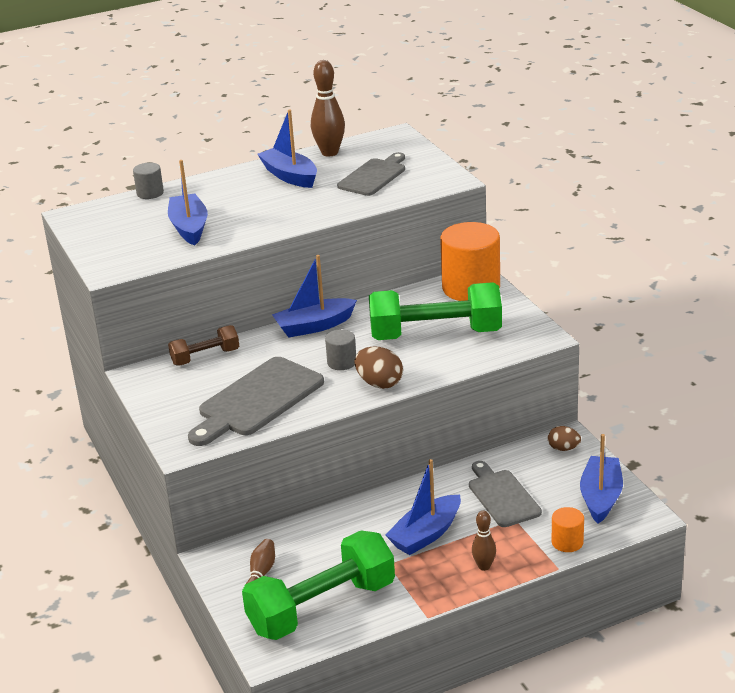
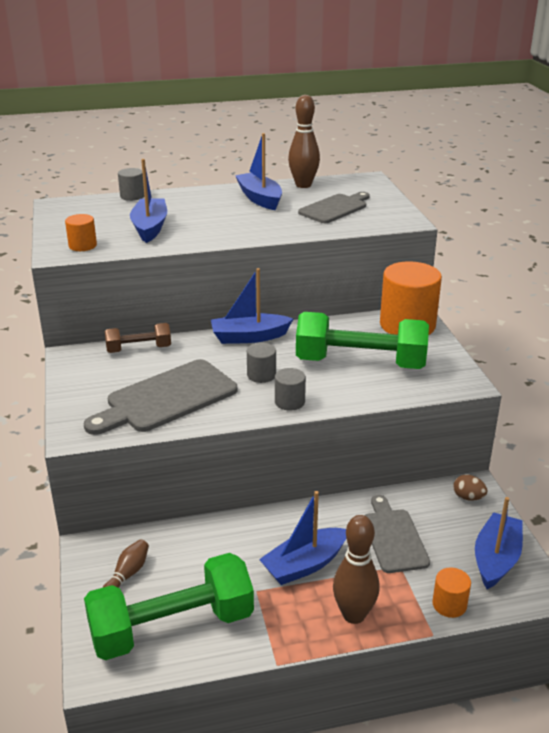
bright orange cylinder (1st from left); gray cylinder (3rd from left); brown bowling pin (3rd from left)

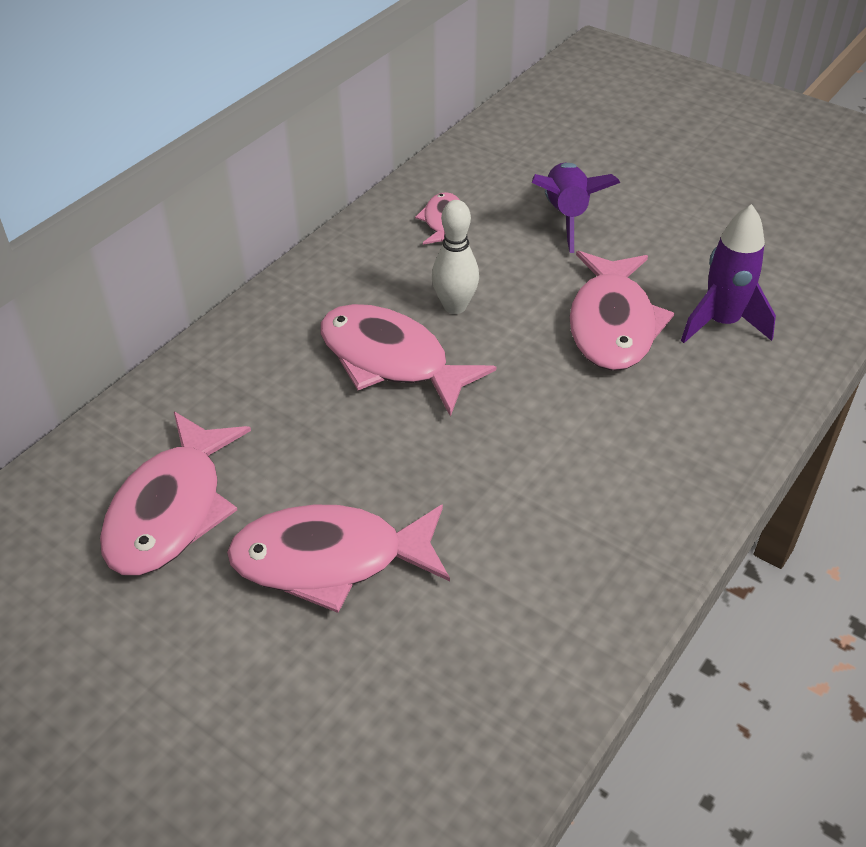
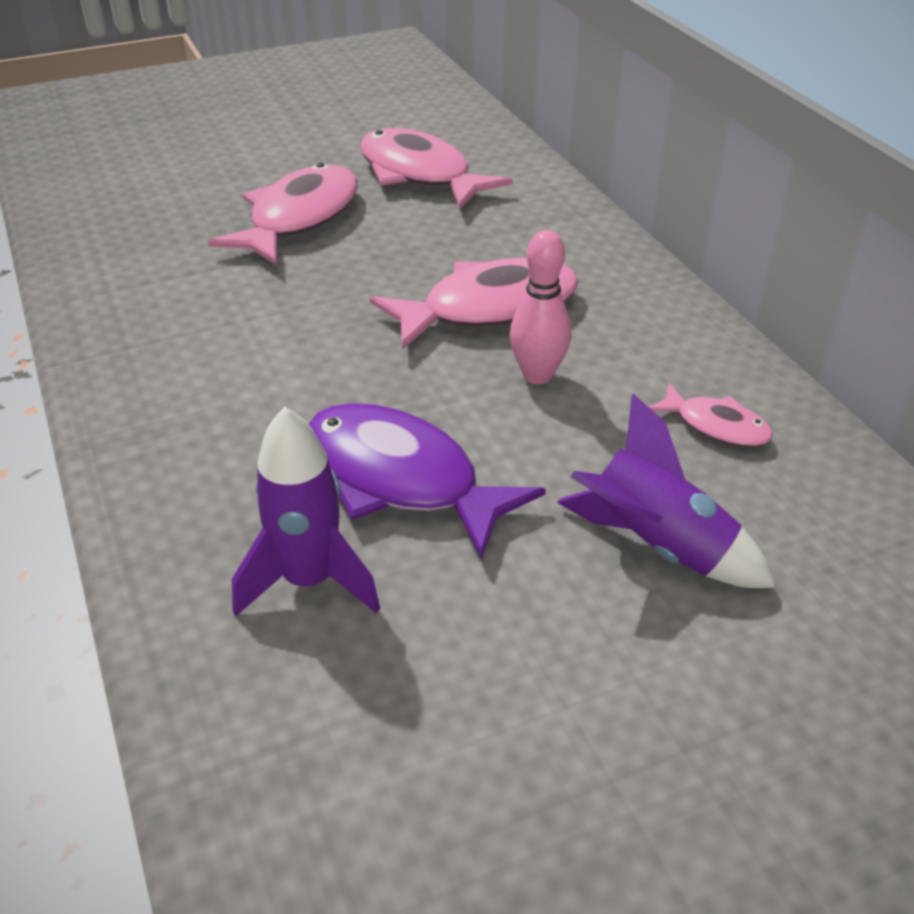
violet fish figure; rosy bowling pin

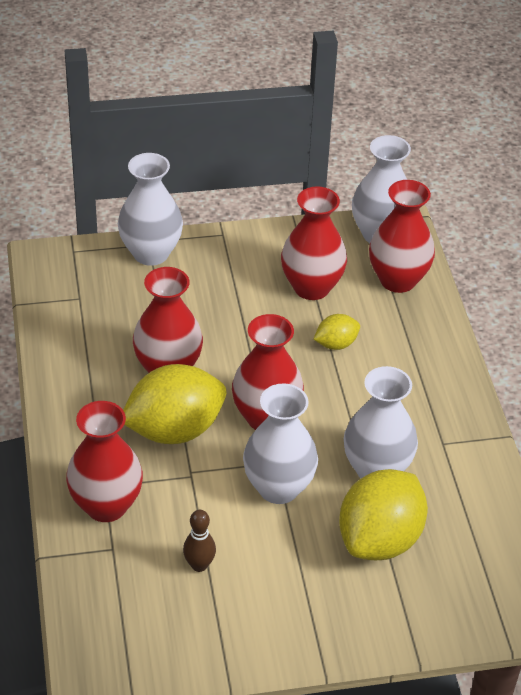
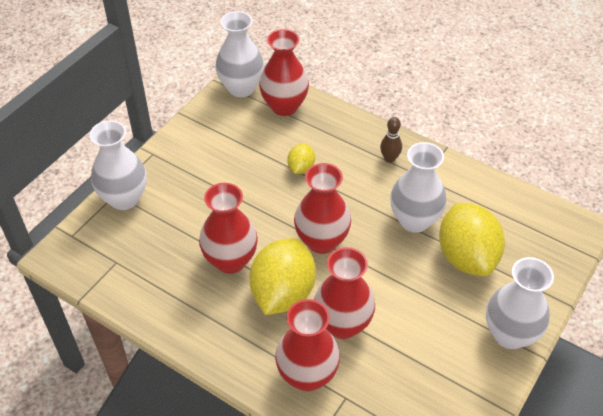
crimson vase (5th from left); brown bowling pin; pure white vase (4th from left)

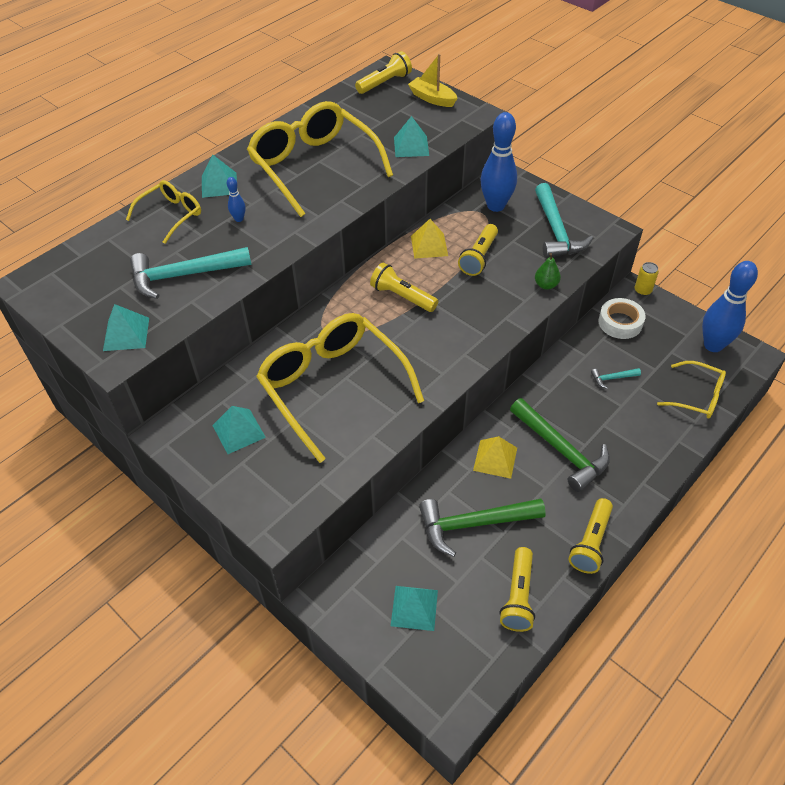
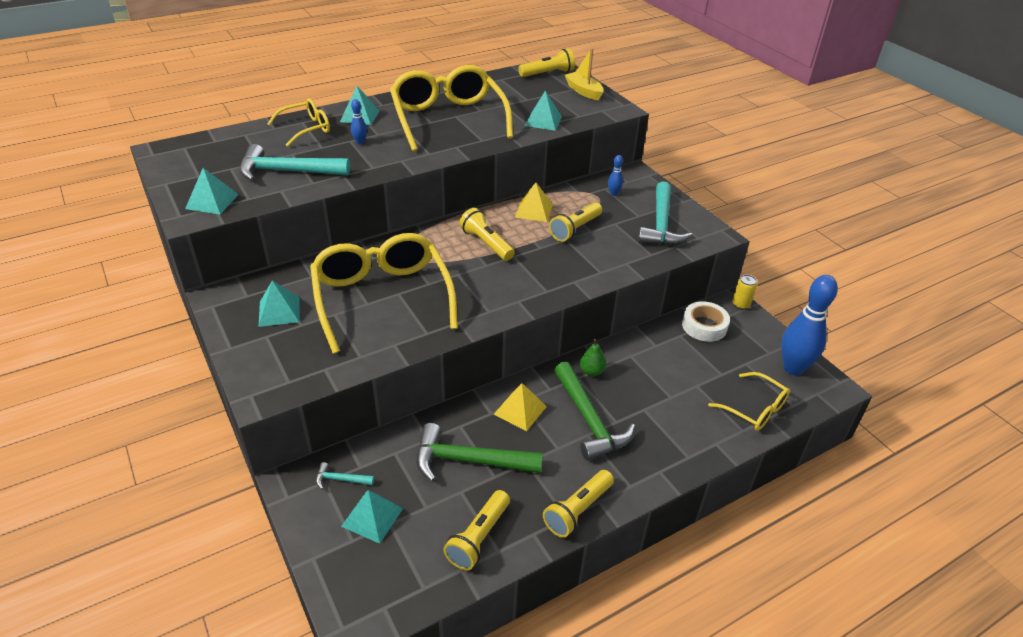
teal carpenter's hammer (2nd from left); leaf-green pear; cobalt bowling pin (2nd from left)

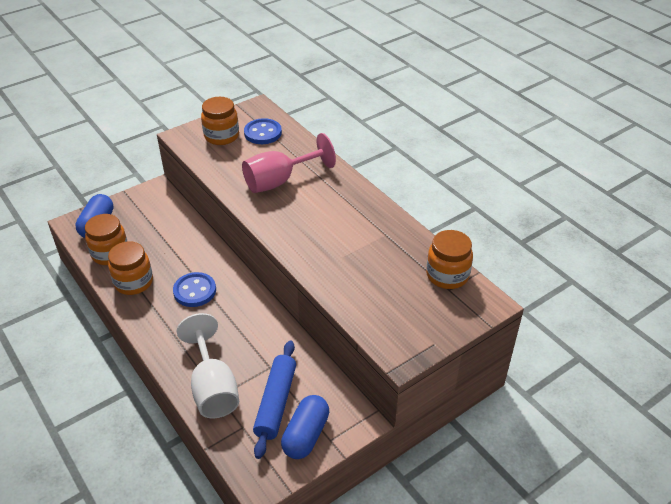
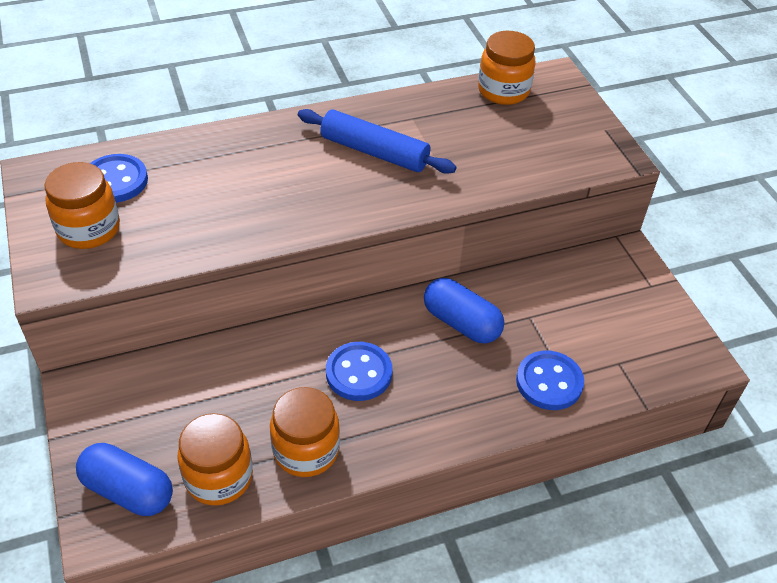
cobalt pastry roller; cobalt pill (2nd from left); cobalt sewing button (3rd from left); rosy chalice

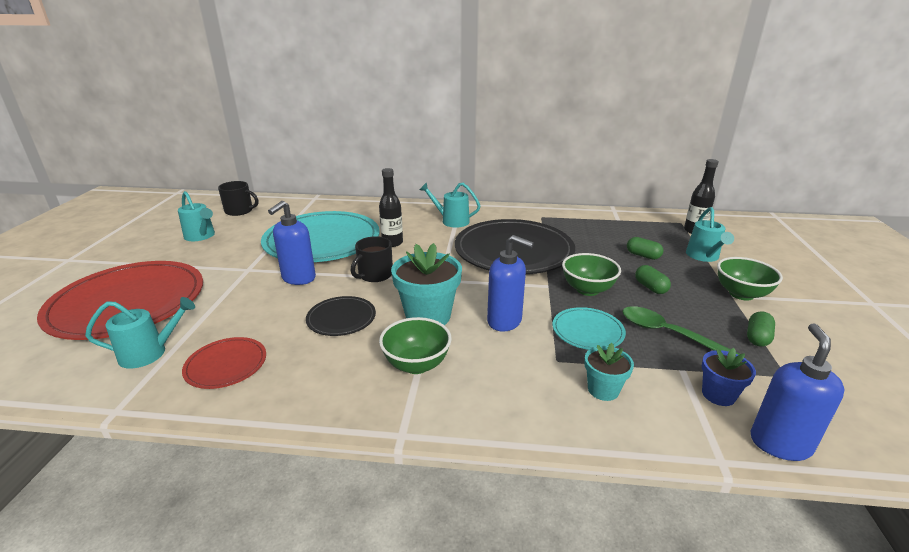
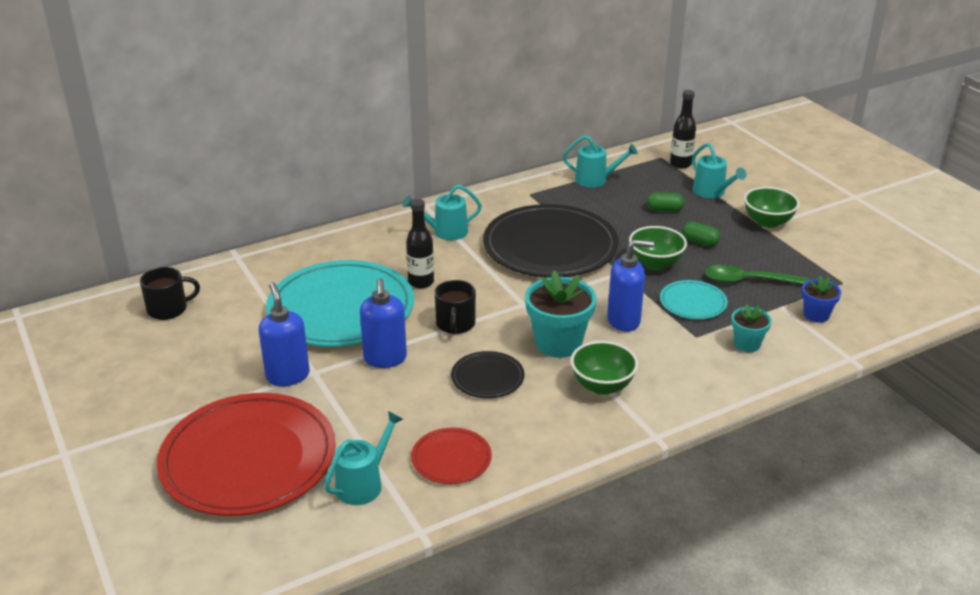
cobalt pump bottle (1st from left); teal watering can (3rd from left); leaf-green pill (3rd from left in the first image)

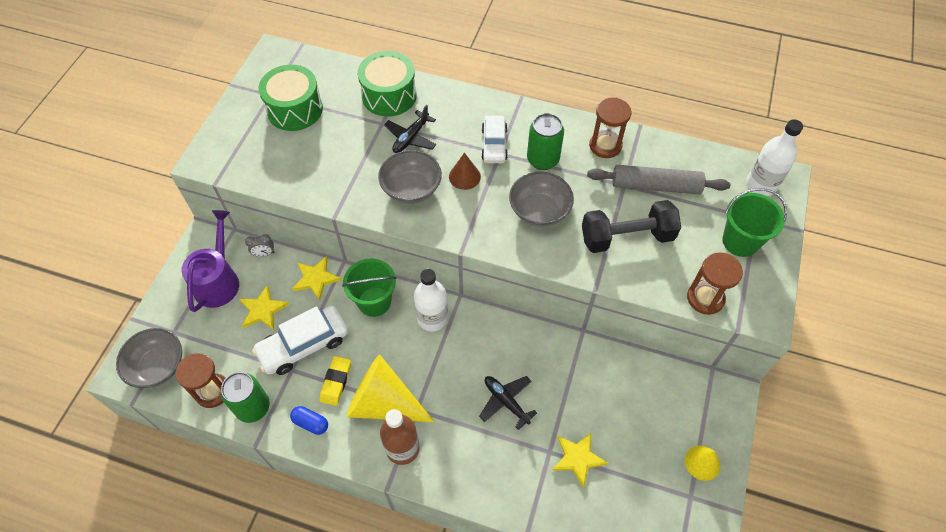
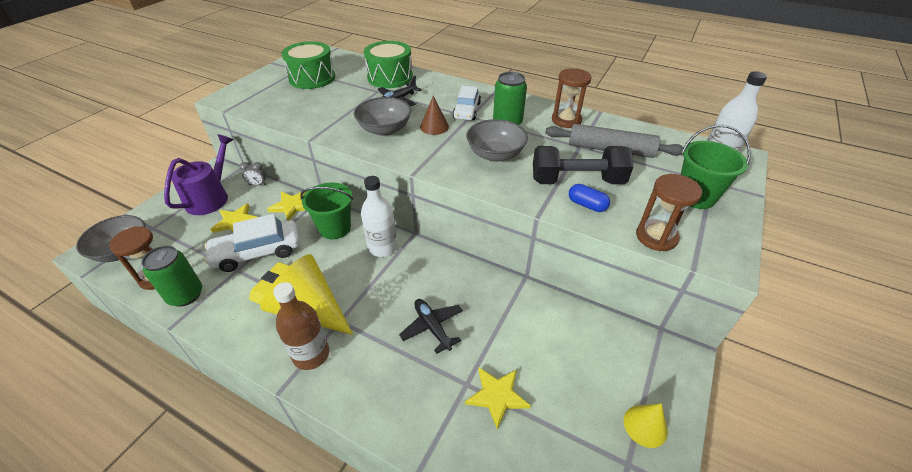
cobalt pill

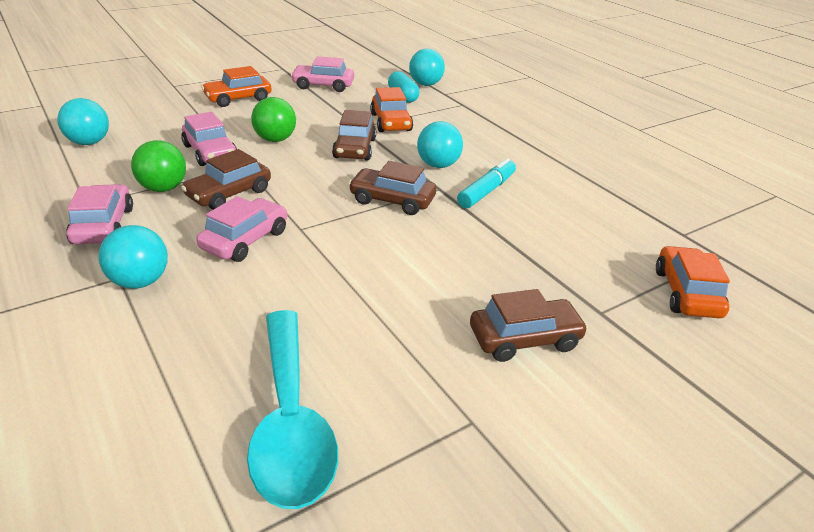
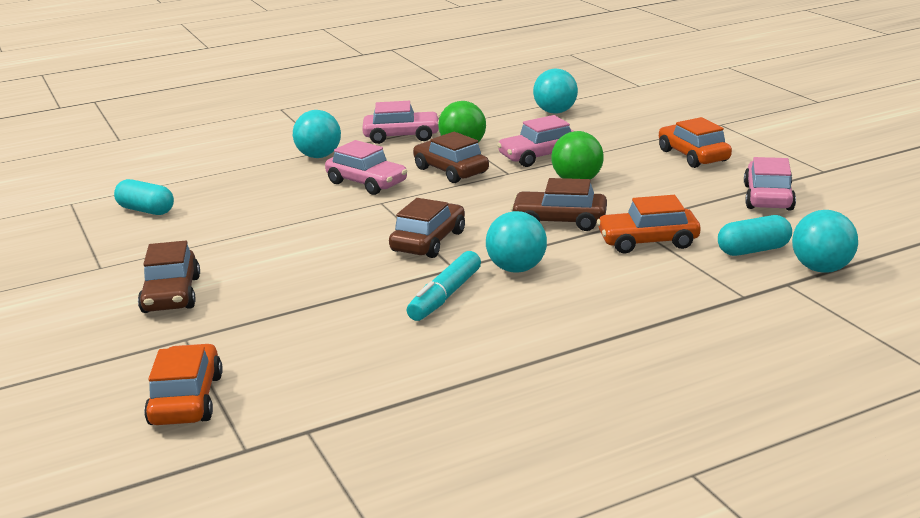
teal pill (1st from left); bright orange automobile (1st from left); teal felt pen

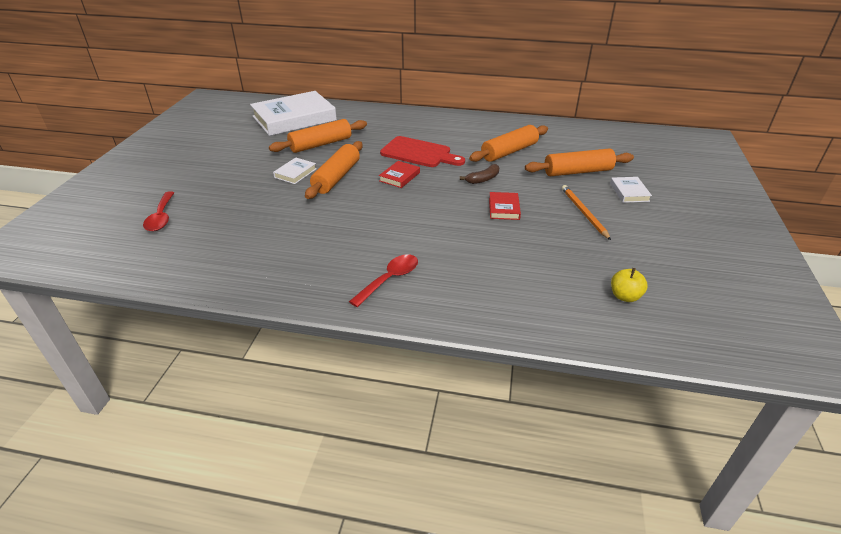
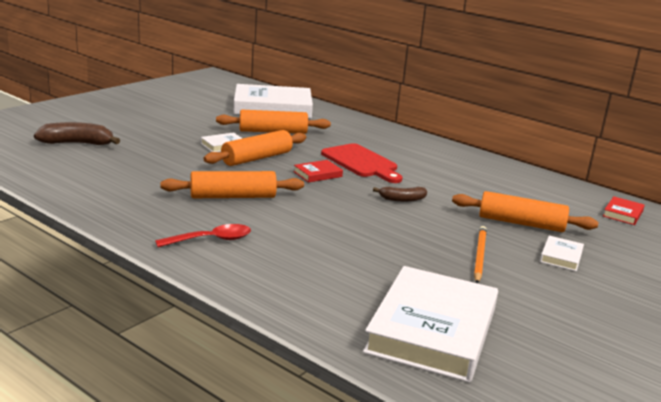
brown banana fruit (1st from left); bright orange pastry roller (1st from left); pure white book (3rd from left); crimson book (2nd from left)

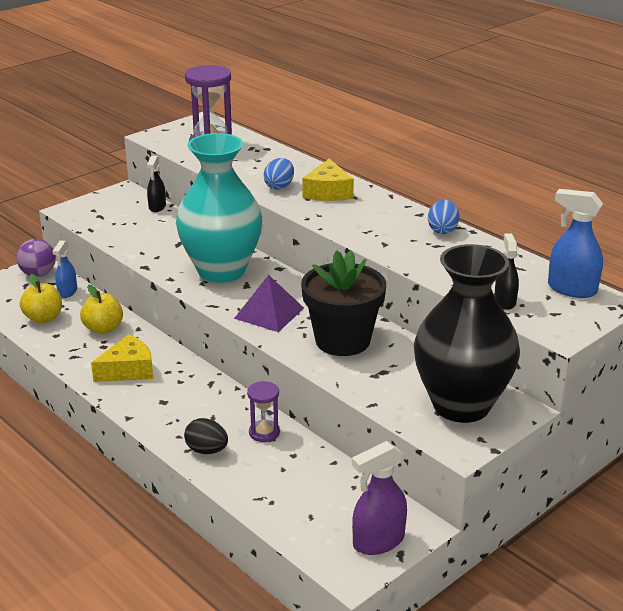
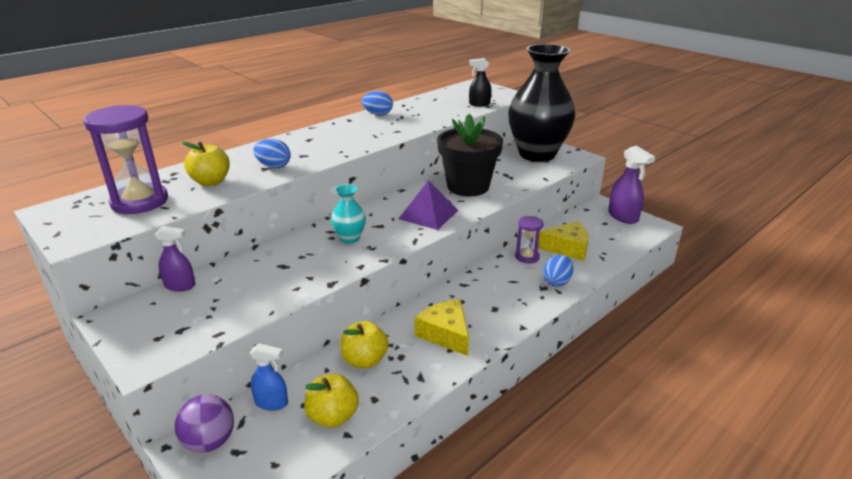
violet spray cleaner (1st from left); golden apple (1st from left); teal vase; golden cheese (2nd from left); cobalt toy egg (3rd from left); cobalt spray cleaner (2nd from left in the first image)

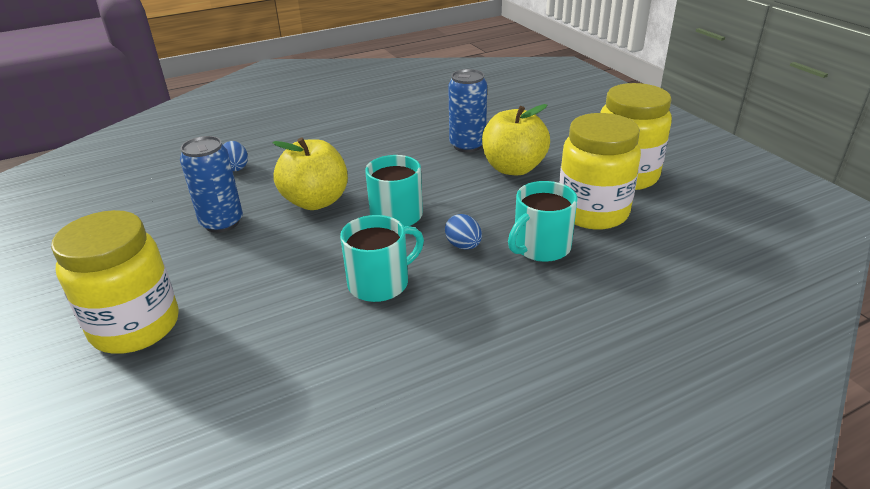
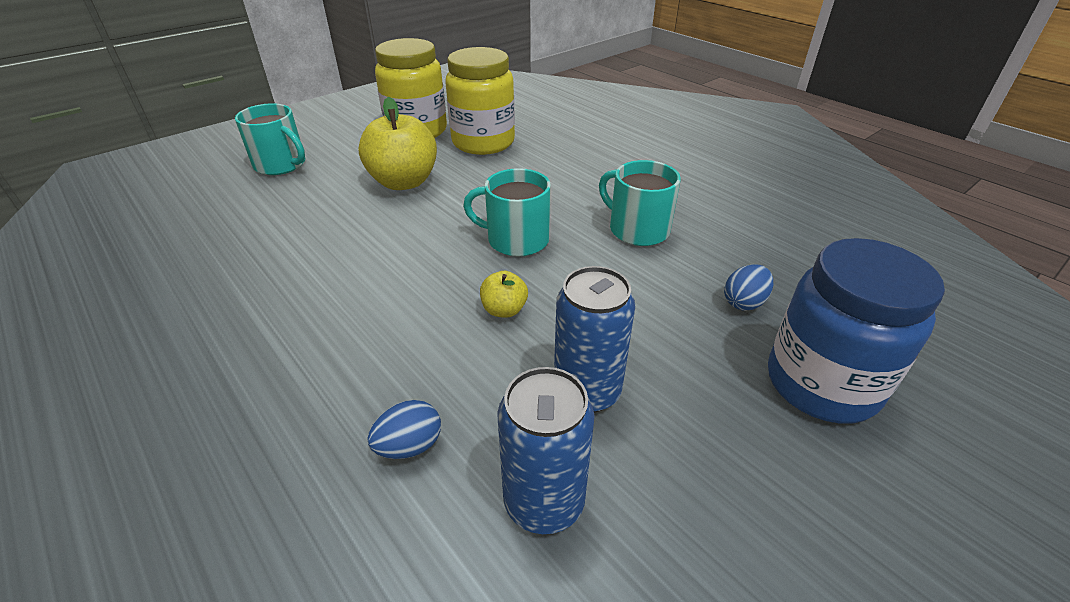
teal tea mug (1st from left); golden apple (2nd from left); cobalt can (1st from left); cobalt toy egg (2nd from left); cobalt jar

